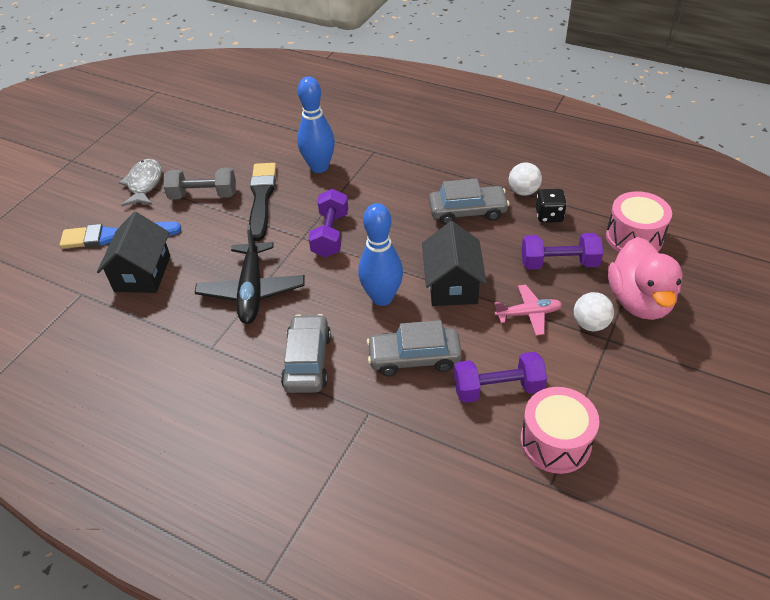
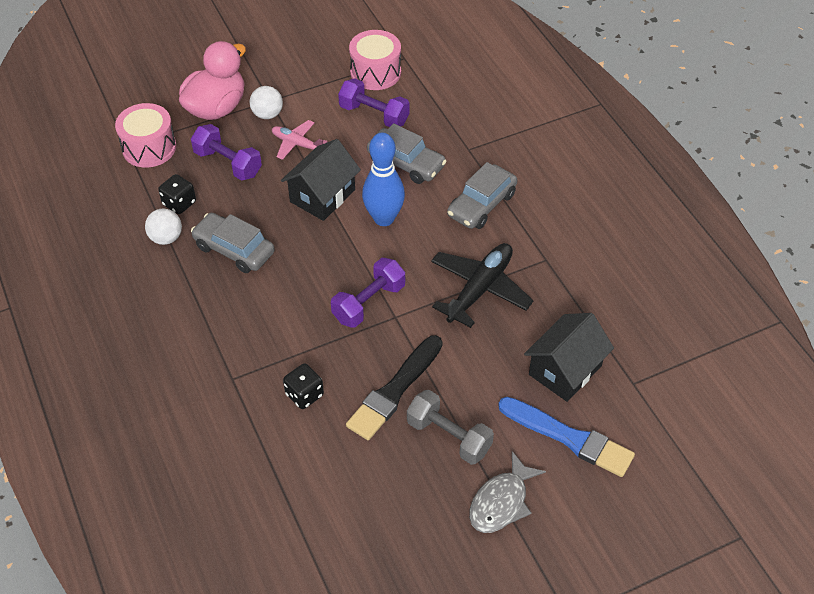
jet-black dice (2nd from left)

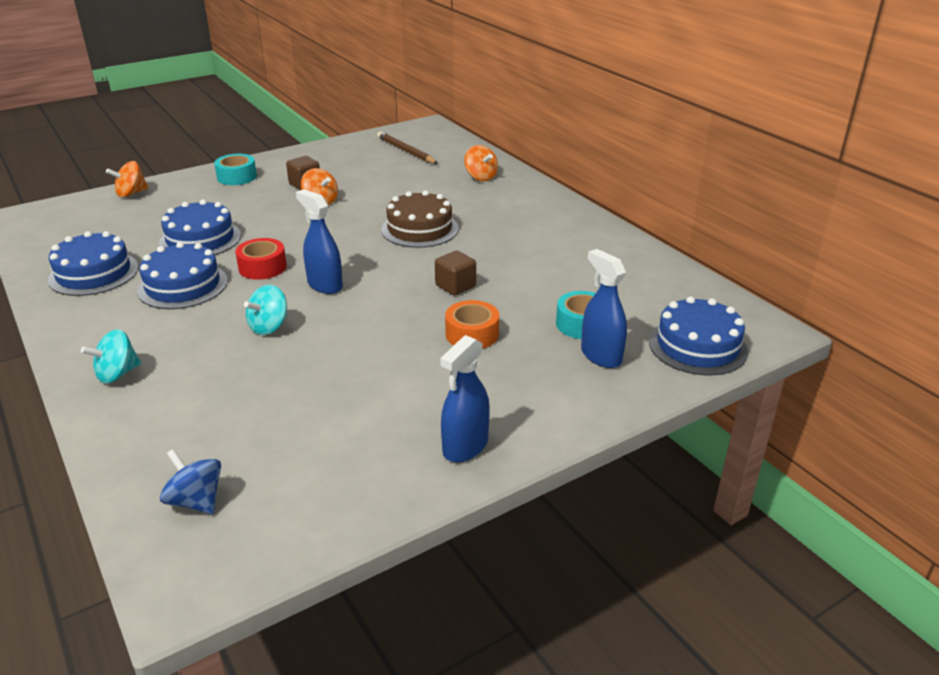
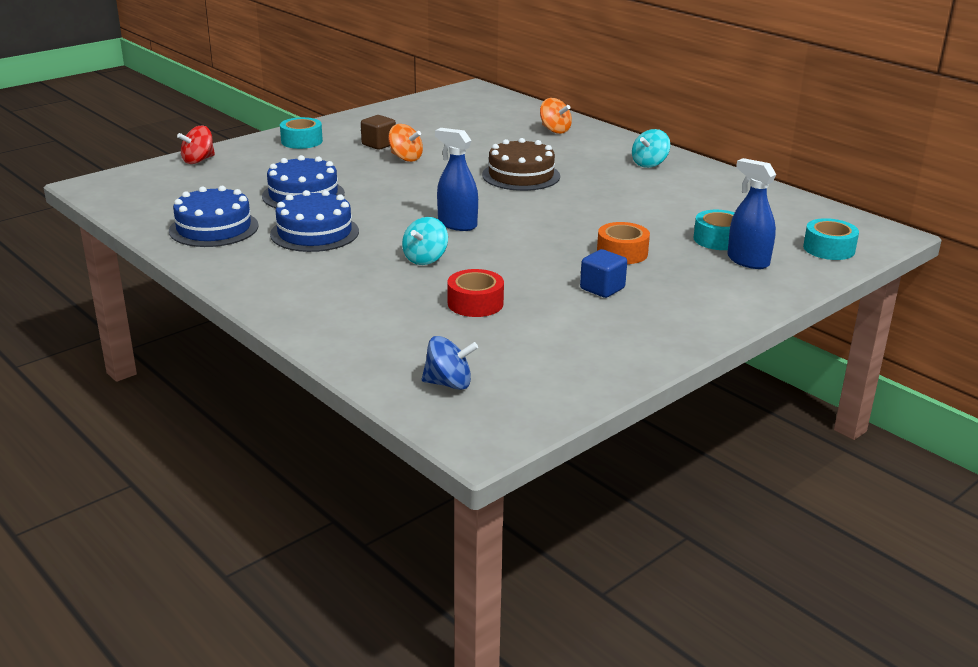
crimson spinning top; cobalt spinning top; crimson tape; cobalt block; teal spinning top (2nd from left); teal tape (3rd from left); brown pencil; brown block (2nd from left in the first image); cobalt spray cleaner (2nd from left in the first image)

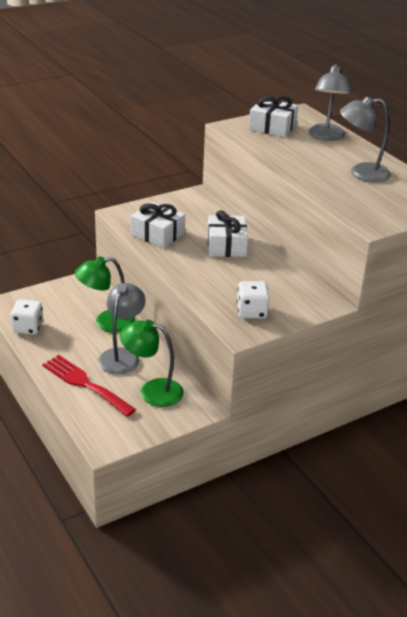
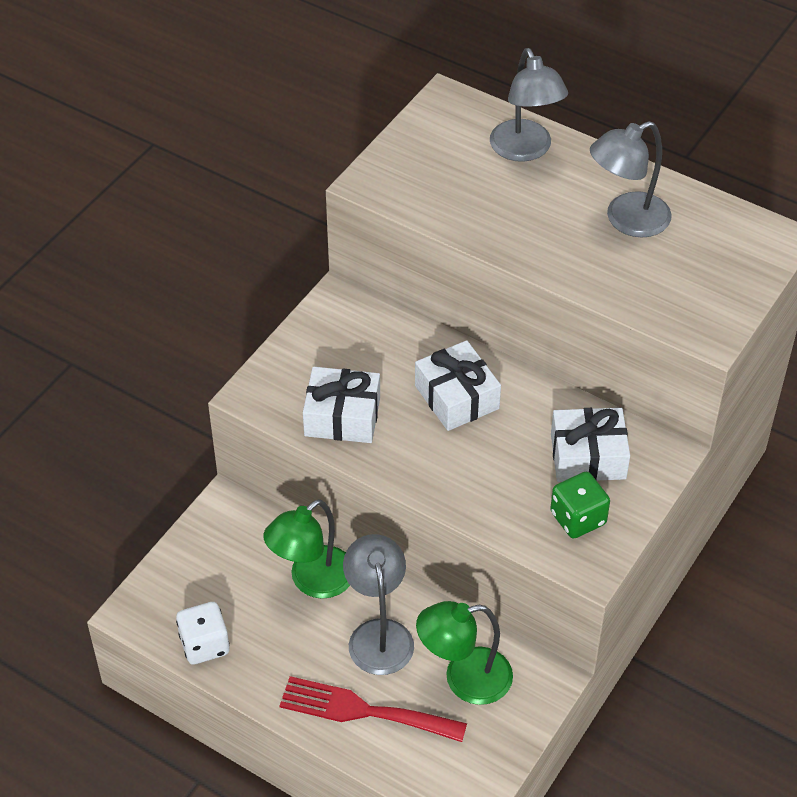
leaf-green dice; pure white wrapped gift (3rd from left)

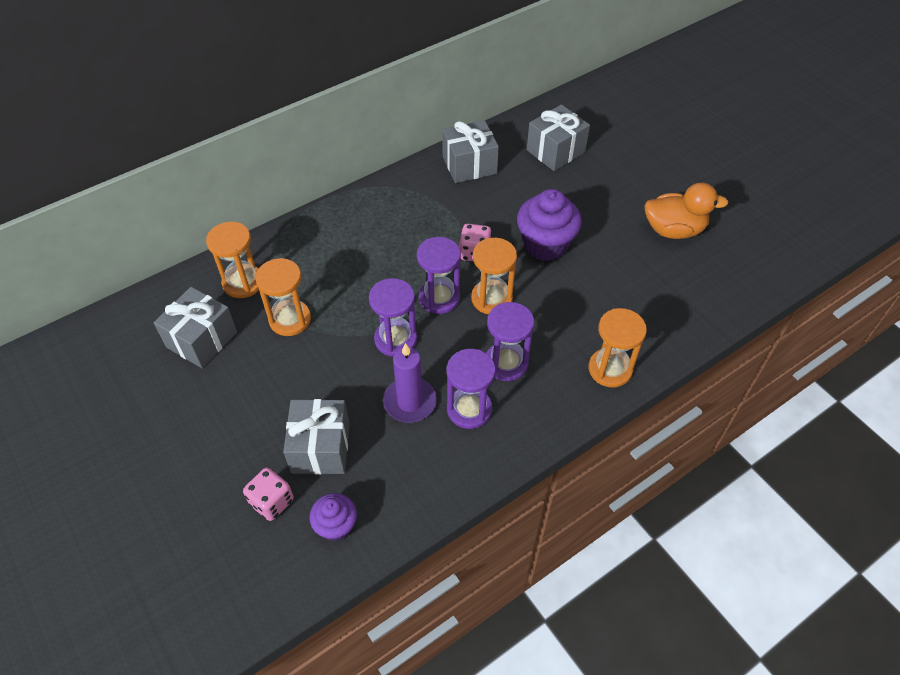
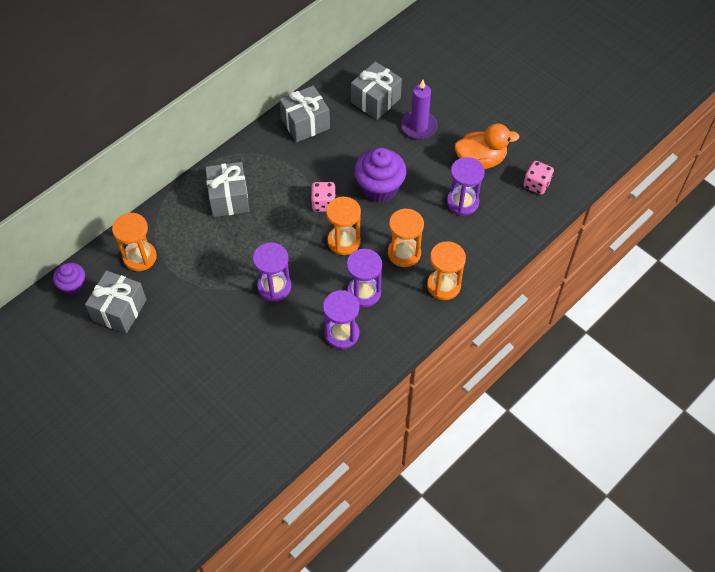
violet muffin (1st from left); gray wrapped gift (2nd from left); bright orange sandglass (3rd from left); violet pillar candle; violet sandglass (4th from left); rosy dice (2nd from left)

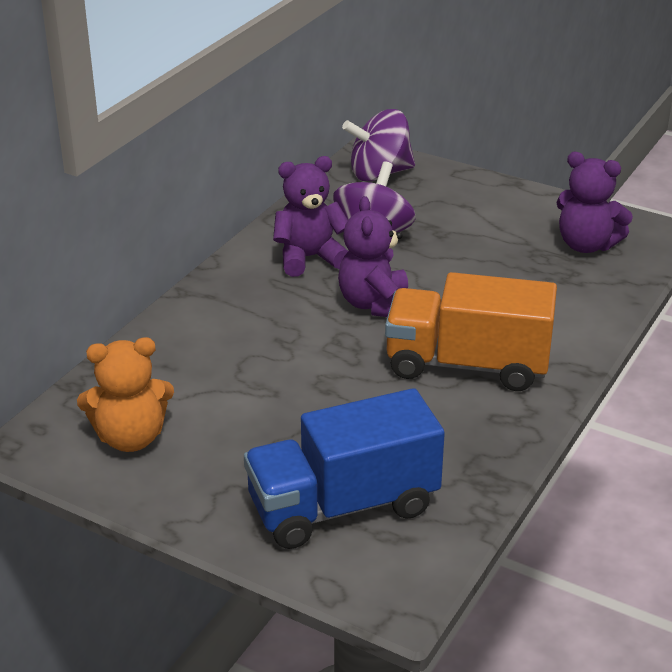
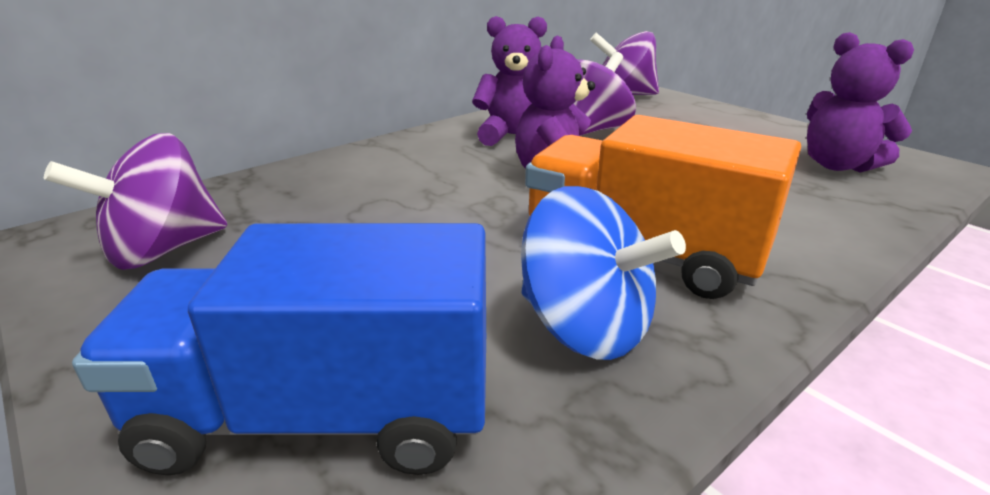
violet spinning top (1st from left); cobalt spinning top

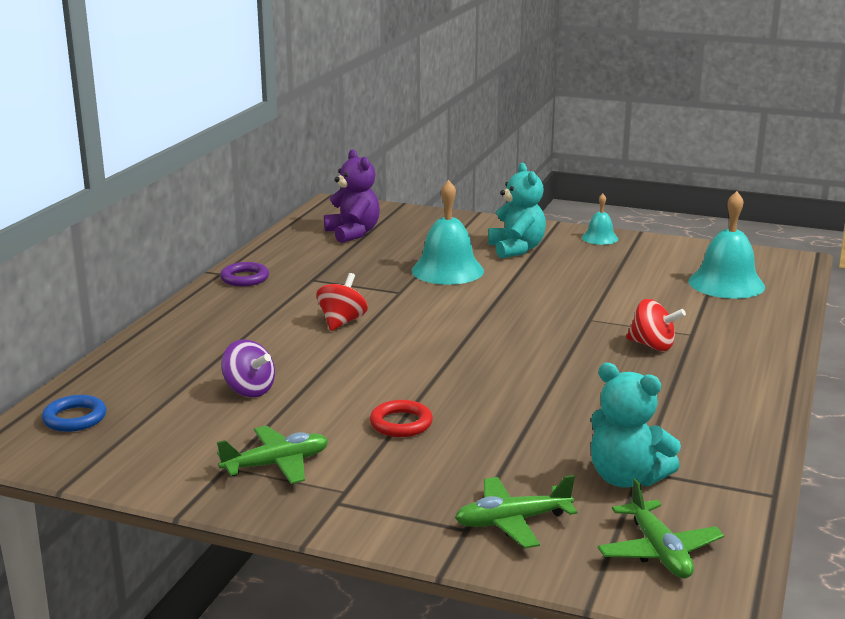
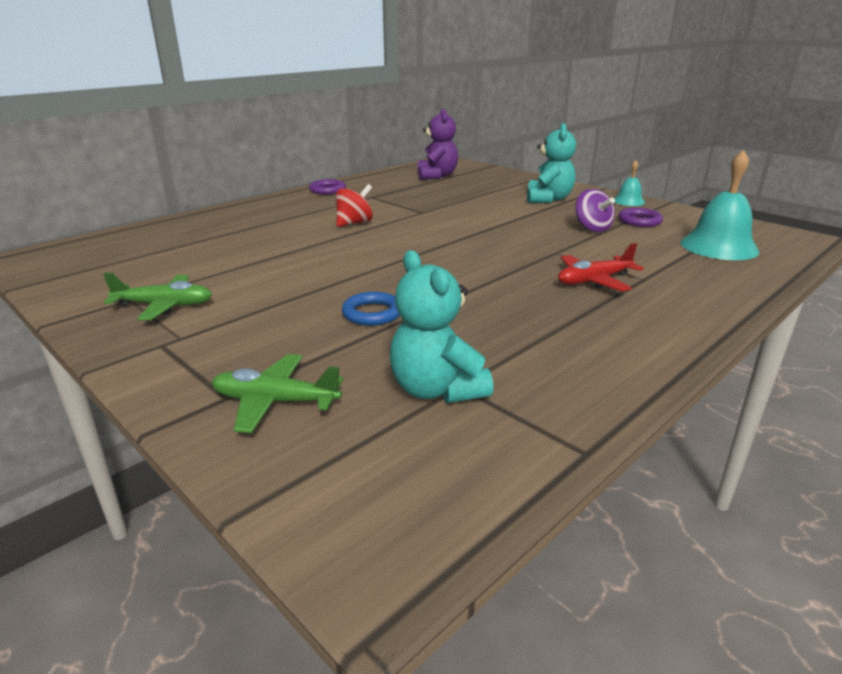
cobalt hoop; crimson aeroplane; violet spinning top; violet hoop (2nd from left); crimson hoop; teal school bell (1st from left in the first image); leaf-green aeroplane (3rd from left in the first image)

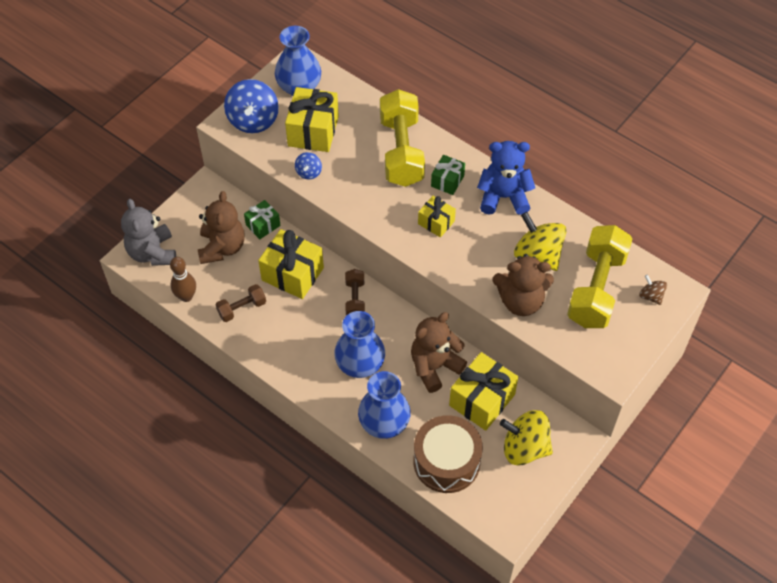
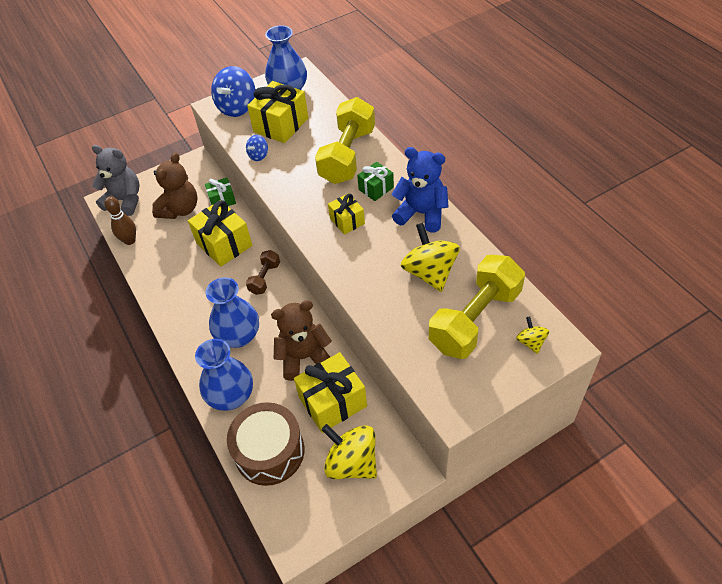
gray stuffed bear; golden spinning top (3rd from left); brown free weight (1st from left in the first image); brown stuffed bear (3rd from left in the first image)

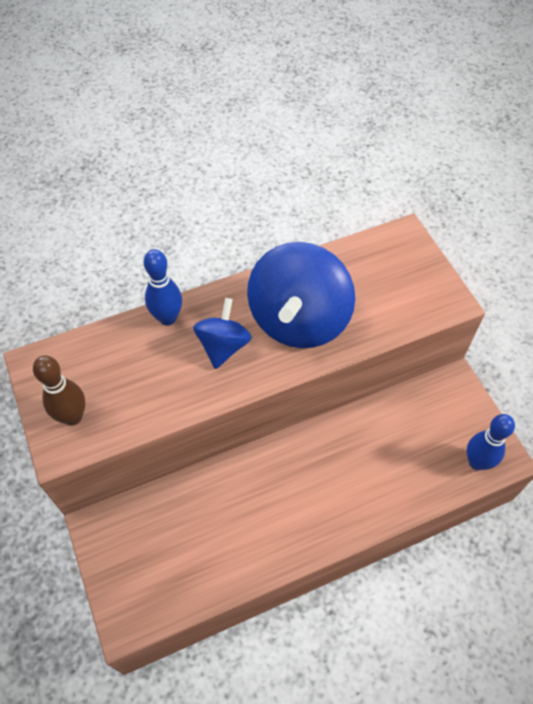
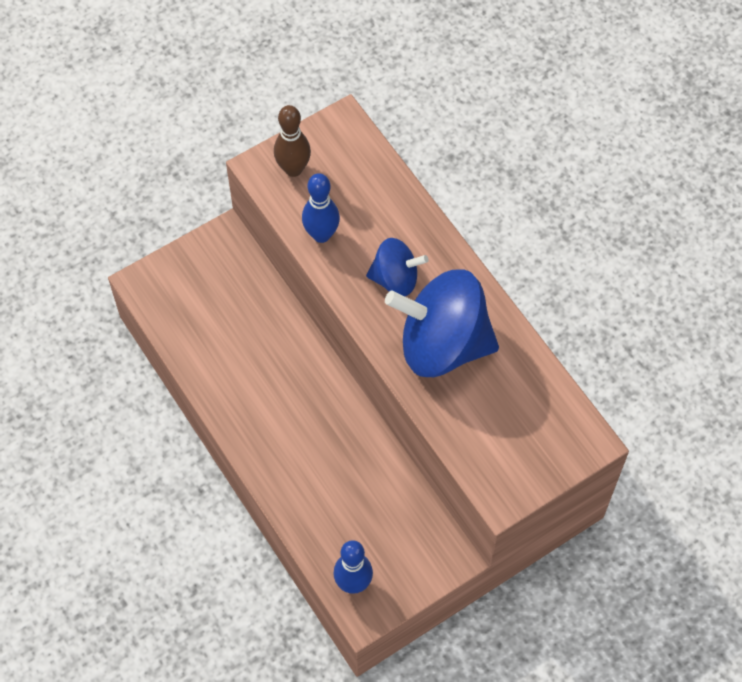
cobalt bowling pin (1st from left)

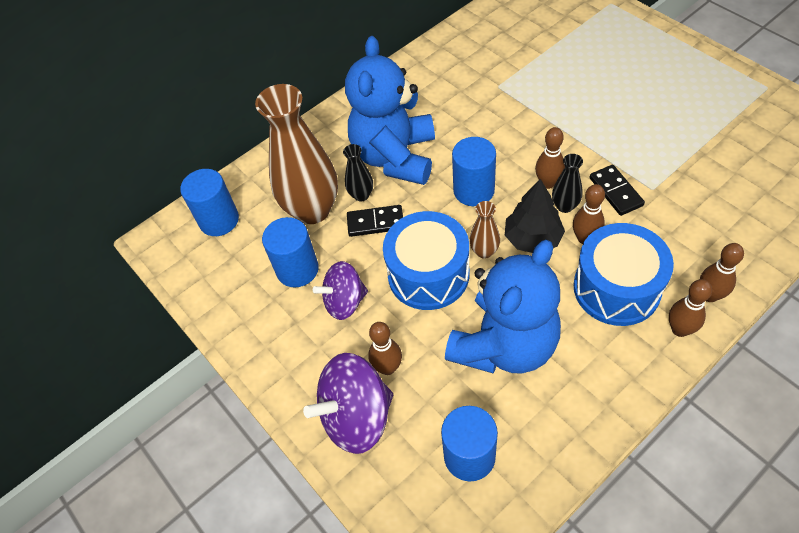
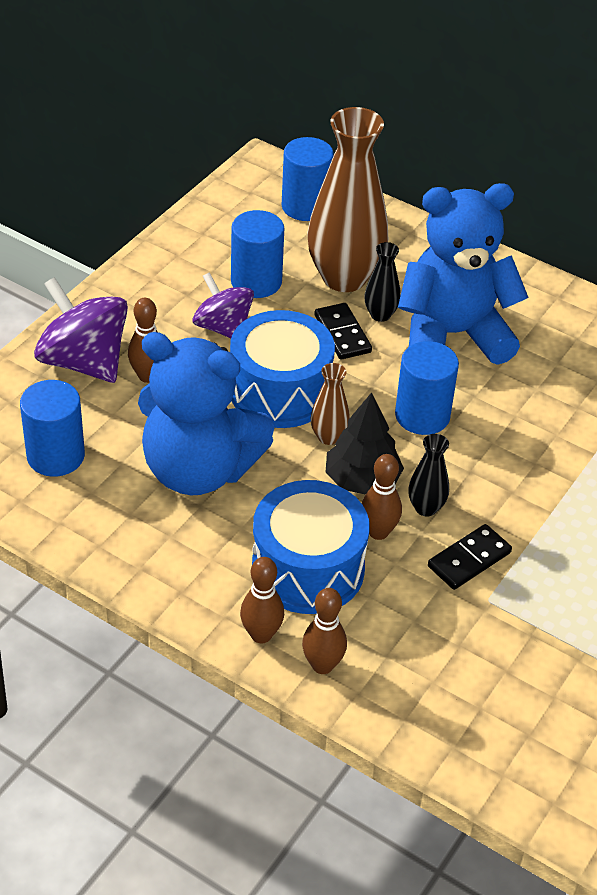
brown bowling pin (2nd from left in the first image)

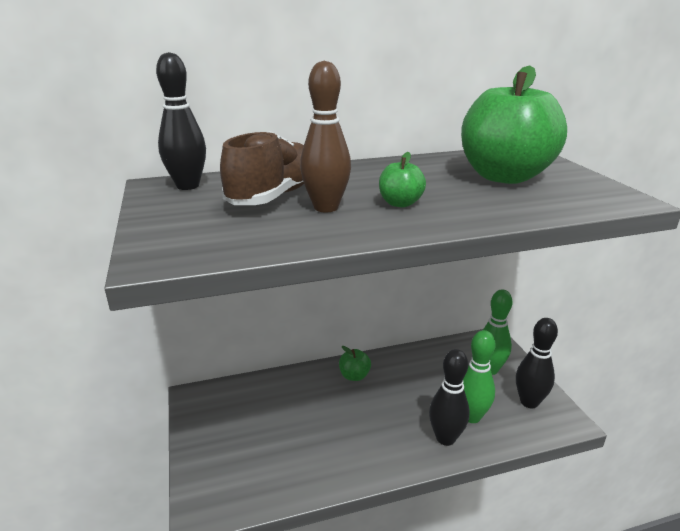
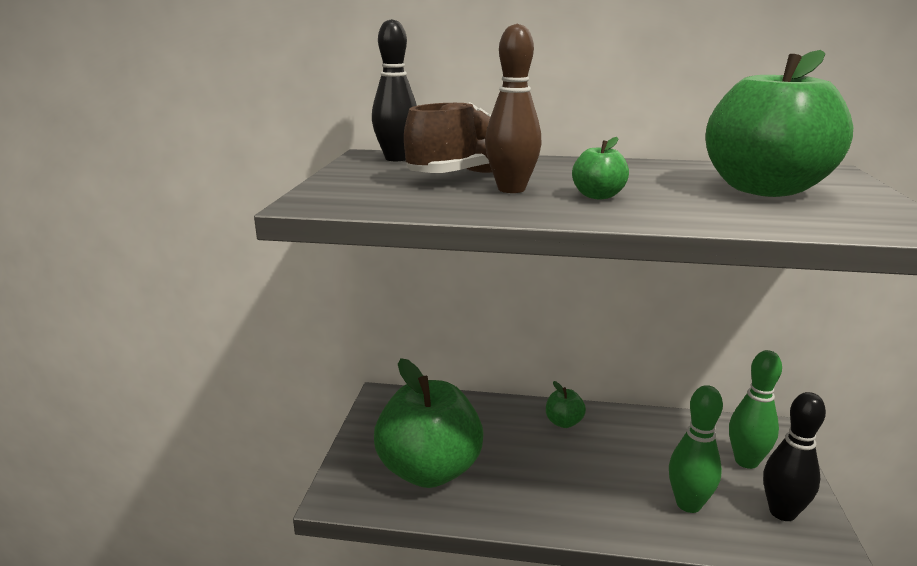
leaf-green apple (1st from left); jet-black bowling pin (2nd from left in the first image)

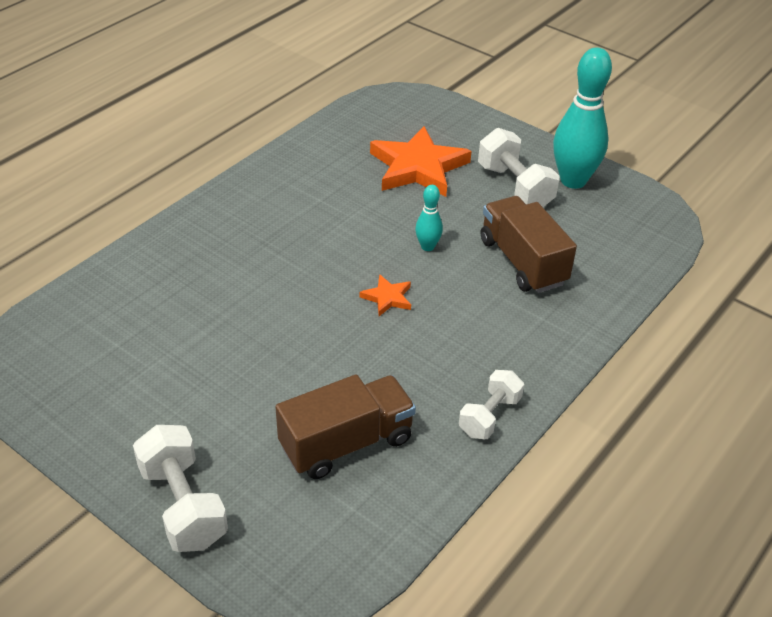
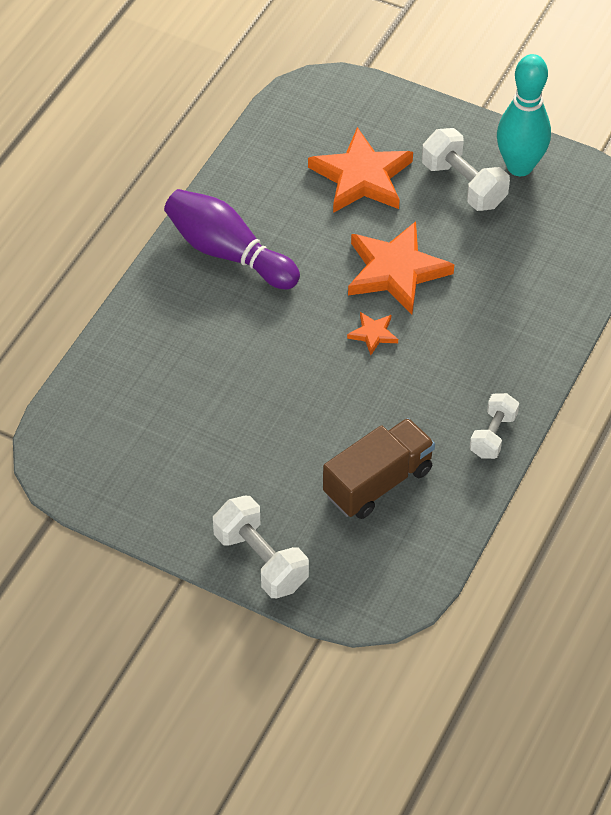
violet bowling pin; bright orange star (3rd from left); brown truck (2nd from left in the first image)

